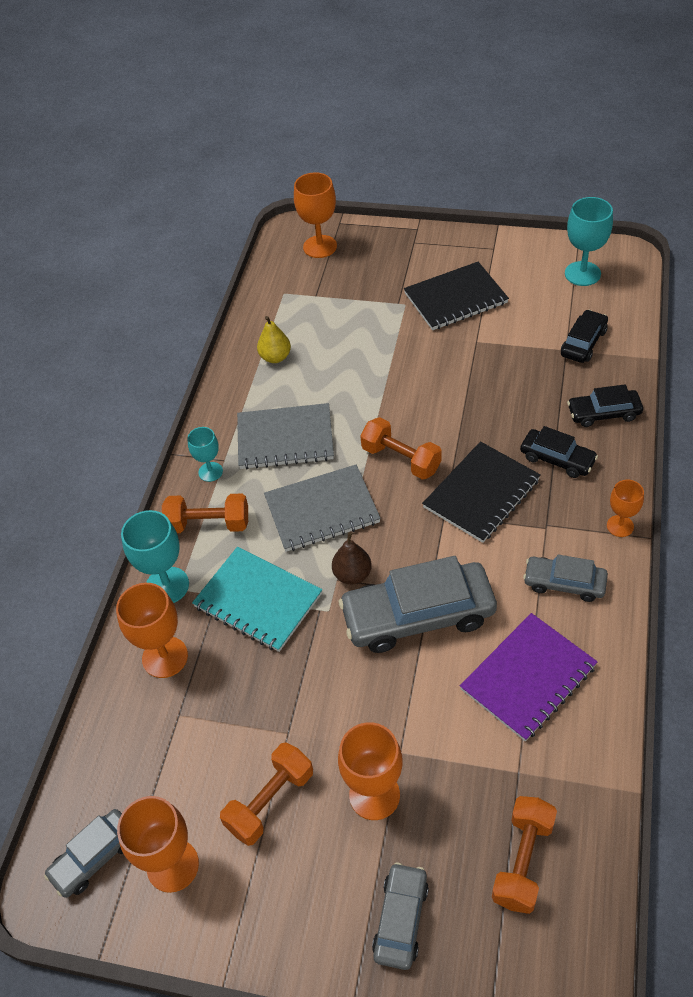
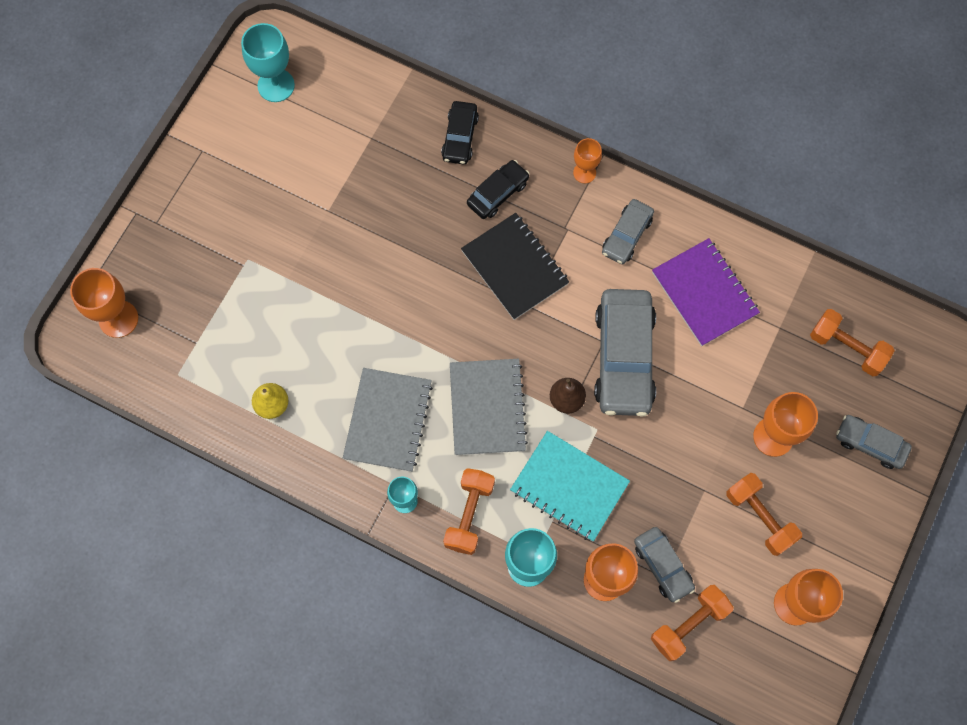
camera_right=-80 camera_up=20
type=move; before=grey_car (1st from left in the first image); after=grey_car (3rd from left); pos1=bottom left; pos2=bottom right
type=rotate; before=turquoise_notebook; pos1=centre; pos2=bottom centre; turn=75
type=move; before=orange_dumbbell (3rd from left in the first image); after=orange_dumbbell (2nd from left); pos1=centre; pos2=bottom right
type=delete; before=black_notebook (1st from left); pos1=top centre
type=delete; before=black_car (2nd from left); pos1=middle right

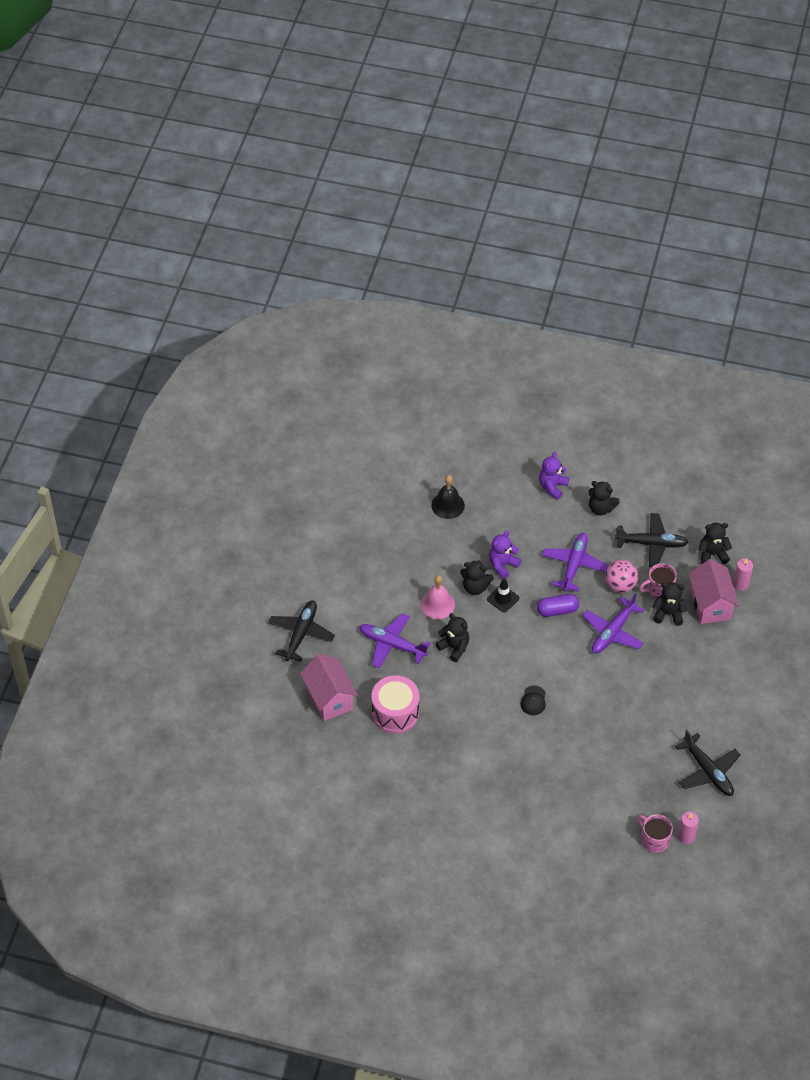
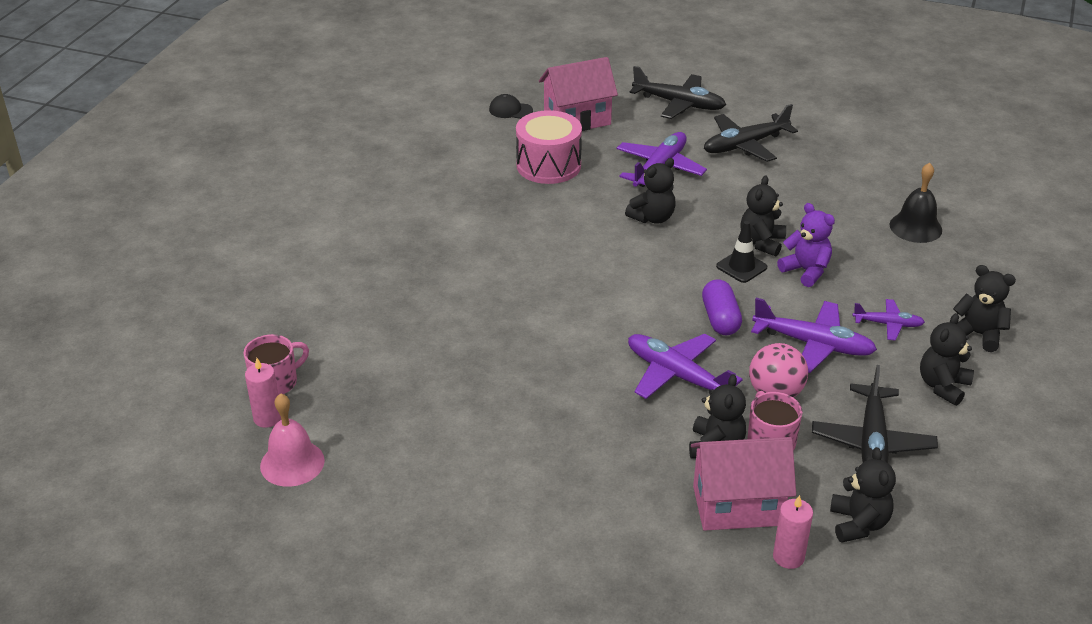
camera_right=95 camera_up=-15
type=move; before=pink_bell; pos1=centre; pos2=bottom left
type=move; before=black_cap; pos1=centre; pos2=top centre
type=recolor; before=purple_teddy_bear (2nd from left); after=black_teddy_bear (6th from left); pos1=middle right; pos2=middle right
type=move; before=black_plane (3rd from left in the first image); after=black_plane (2nd from left); pos1=bottom right; pos2=top right
type=insert; after=purple_plane (4th from left); pos2=middle right

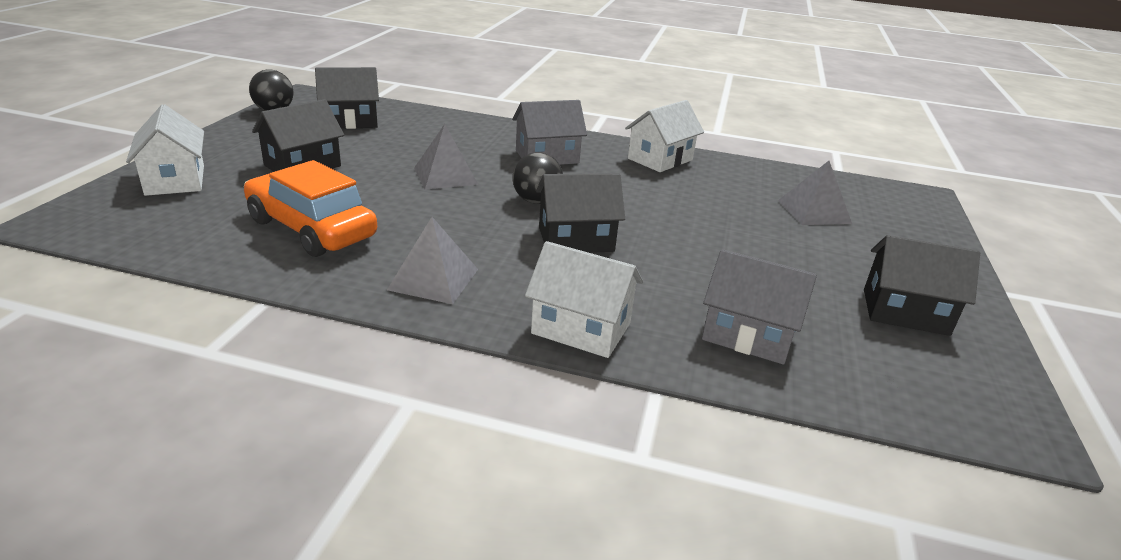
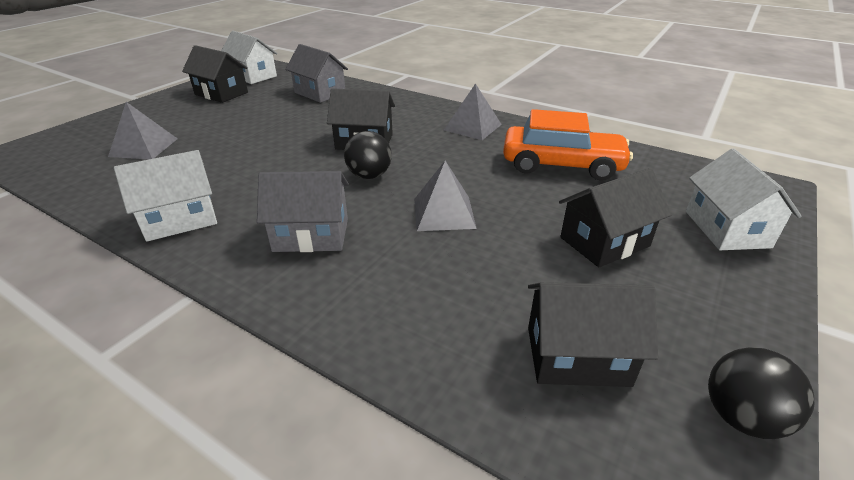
camera_right=-160 camera_up=5
type=rotate; before=orange_car; pos1=middle left; pos2=top centre; turn=-45
type=move; before=white_house (2nd from left); pos1=centre; pos2=top left

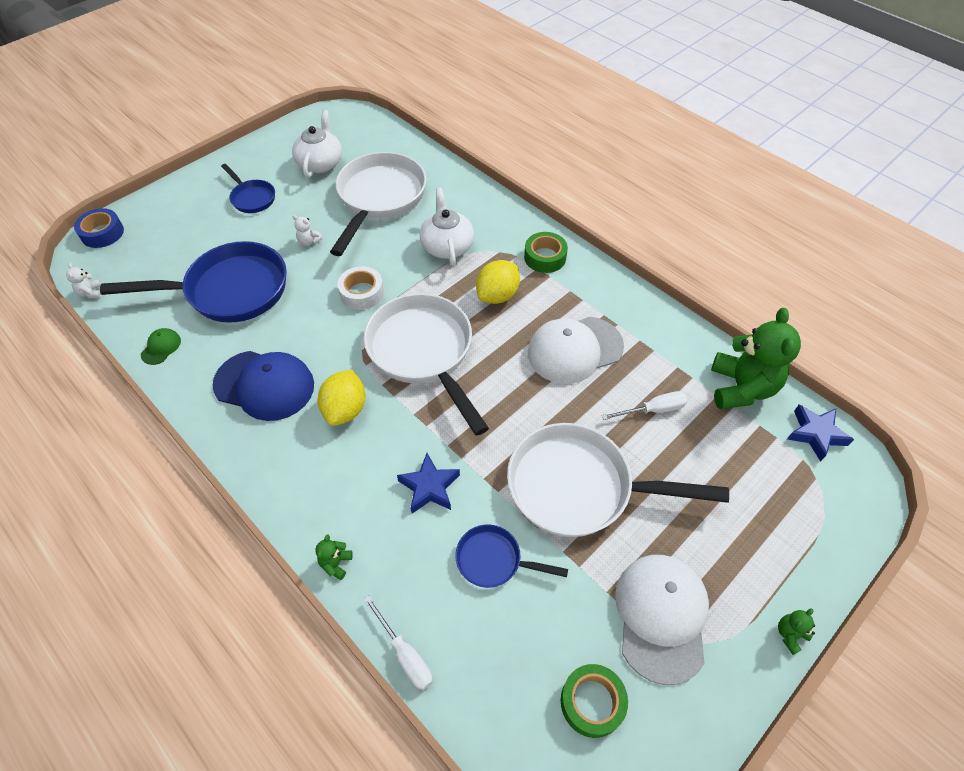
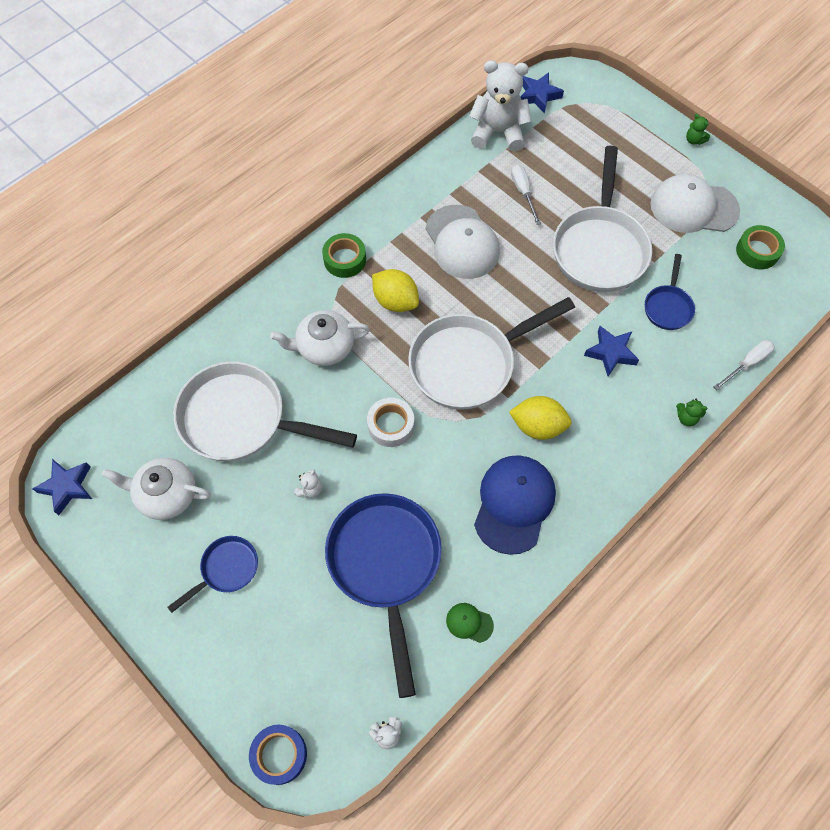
camera_right=-90 camera_up=10
type=recolor; before=green_teddy_bear (2nd from left); after=white_teddy_bear (3rd from left); pos1=middle right; pos2=top centre
type=insert; after=blue_star (1st from left); pos2=middle left

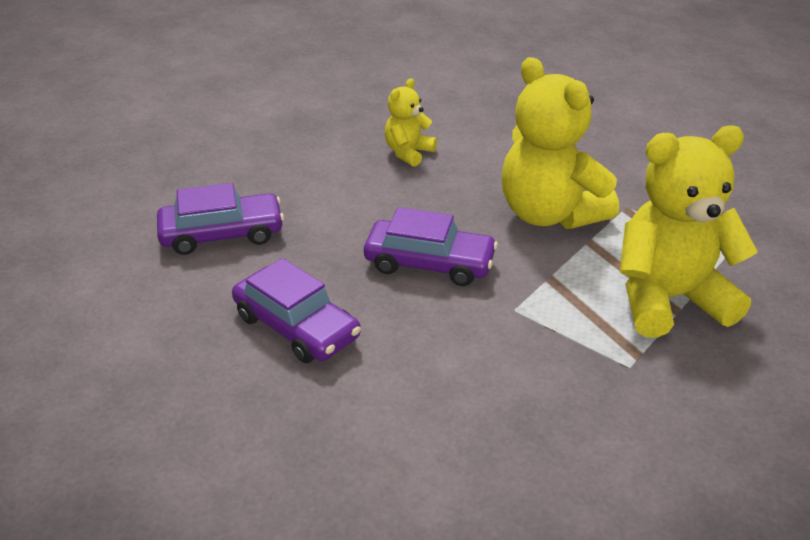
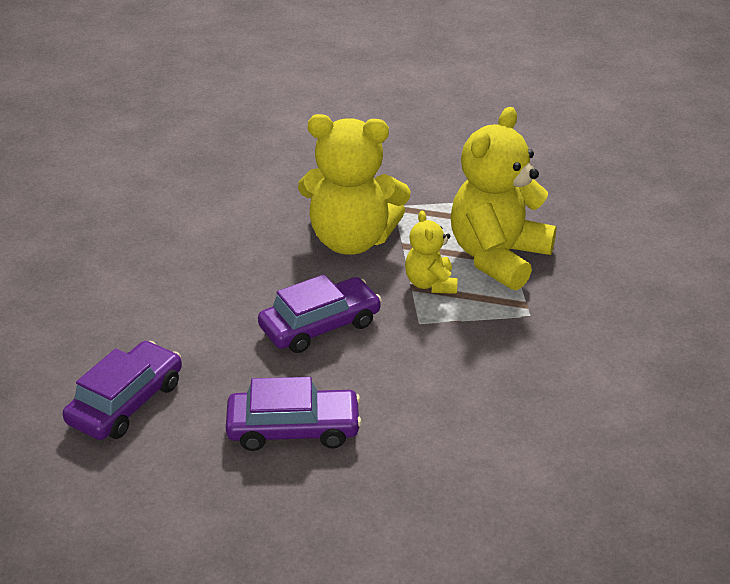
camera_right=-45 camera_up=0
type=move; before=yellow_teddy_bear (1st from left in the first image); after=yellow_teddy_bear (2nd from left); pos1=top centre; pos2=centre

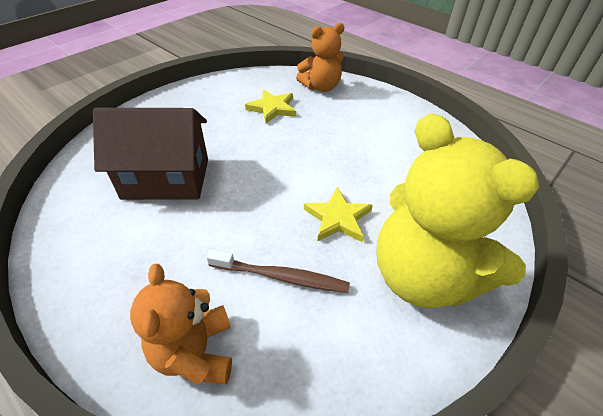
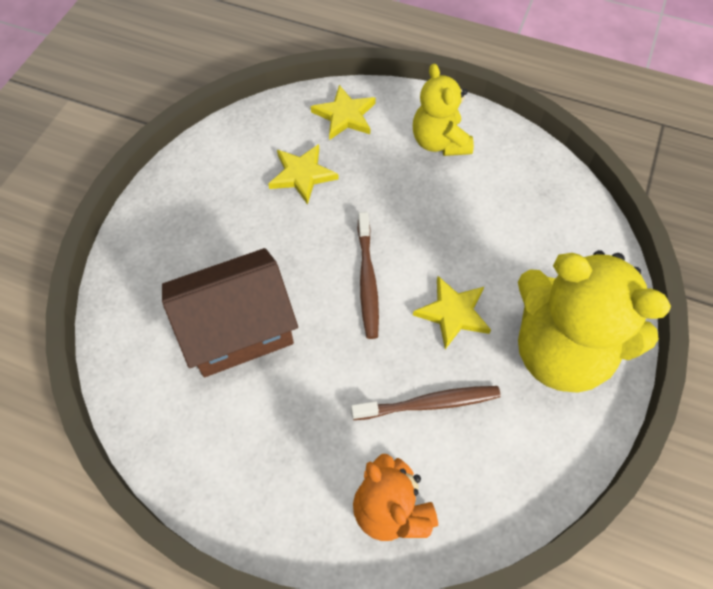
camera_right=-20 camera_up=15
type=replace; before=orange_teddy_bear (2nd from left); after=yellow_star (2nd from left); pos1=top centre; pos2=top centre
type=insert; after=brown_toothbrush (1st from left); pos2=centre
type=insert; after=yellow_teddy_bear (1st from left); pos2=top centre

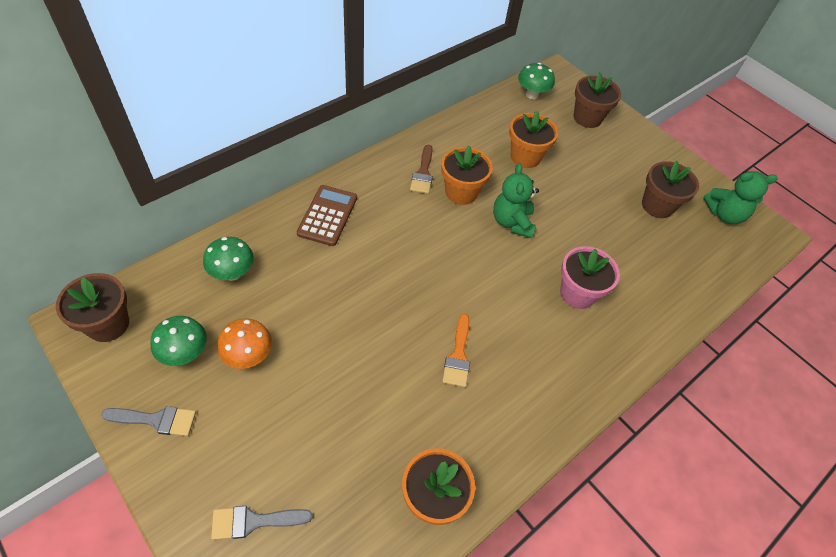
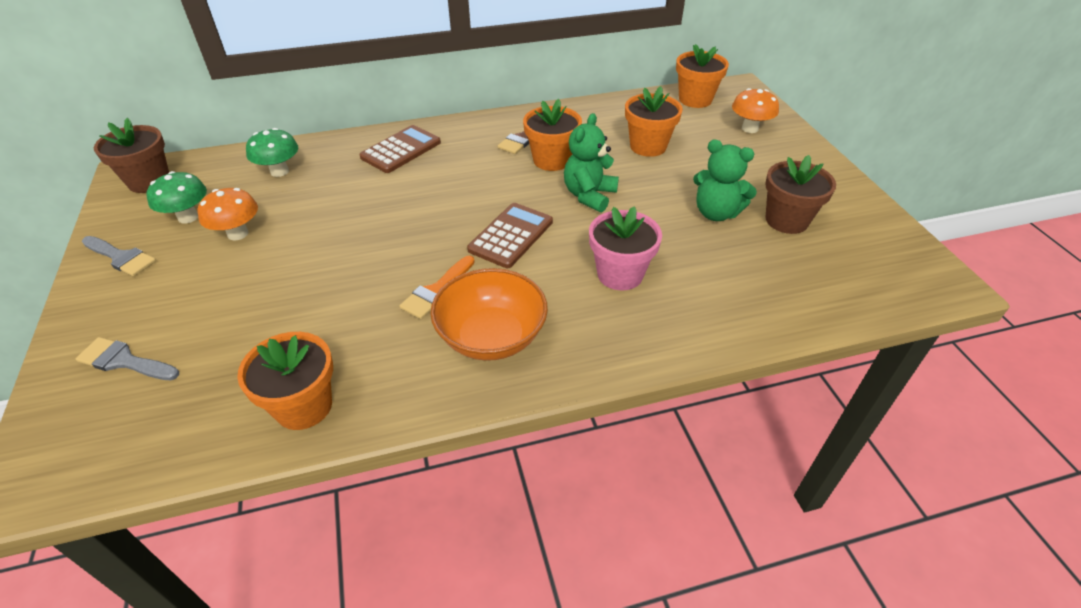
camera_right=30 camera_up=-10
type=replace; before=green_mushroom (3rd from left); after=orange_flower_pot (4th from left); pos1=top centre; pos2=top centre
type=replace; before=brown_flower_pot (2nd from left); after=orange_mushroom (2nd from left); pos1=top right; pos2=top right
type=move; before=green_teddy_bear (2nd from left); pos1=middle right; pos2=top right
type=insert; after=orange_bowl; pos2=centre
type=insert; after=brown_calculator (2nd from left); pos2=centre

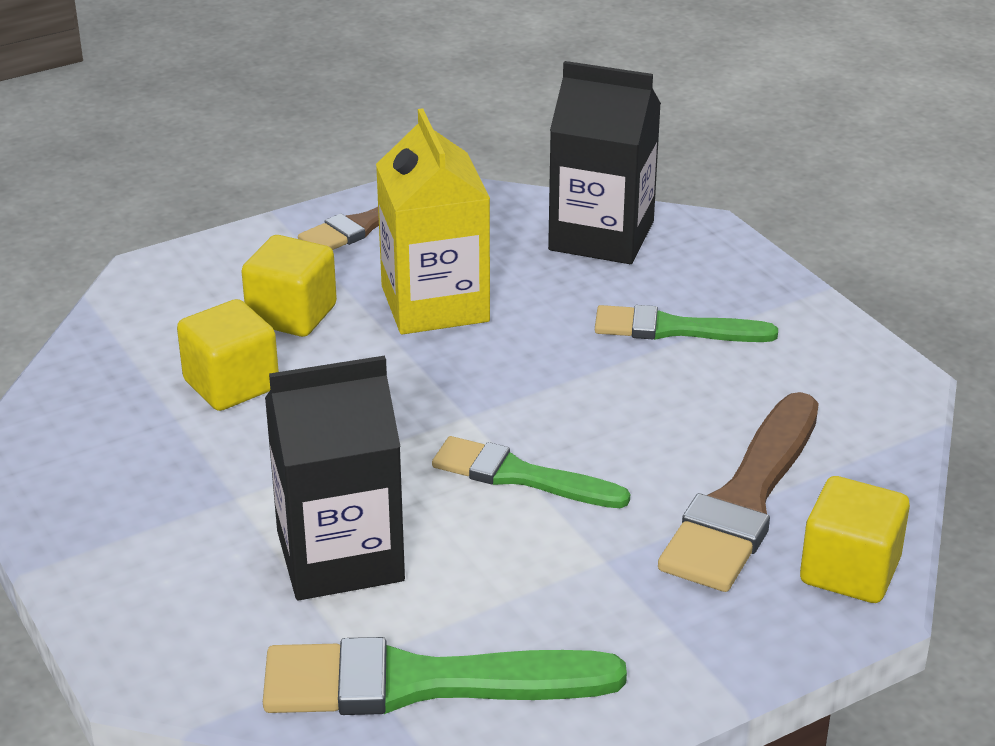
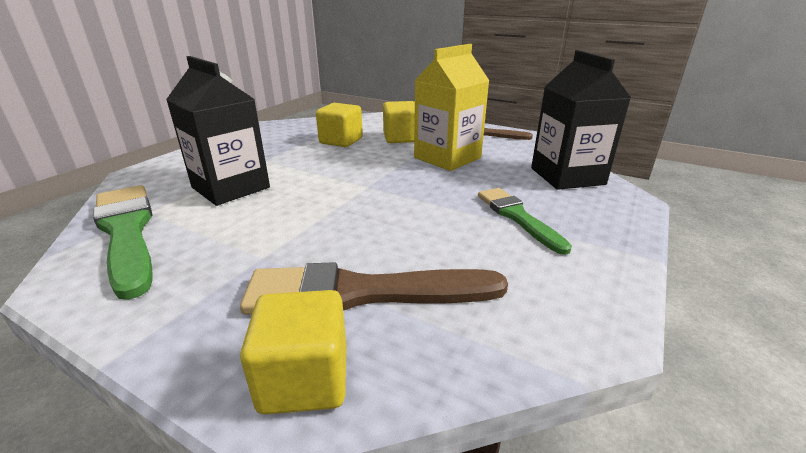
camera_right=60 camera_up=-5
type=delete; before=green_brush (2nd from left); pos1=centre

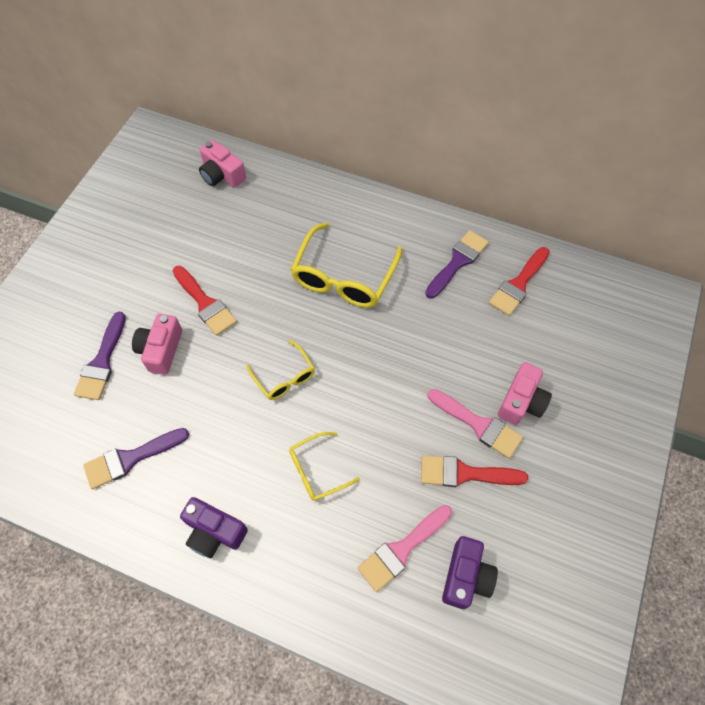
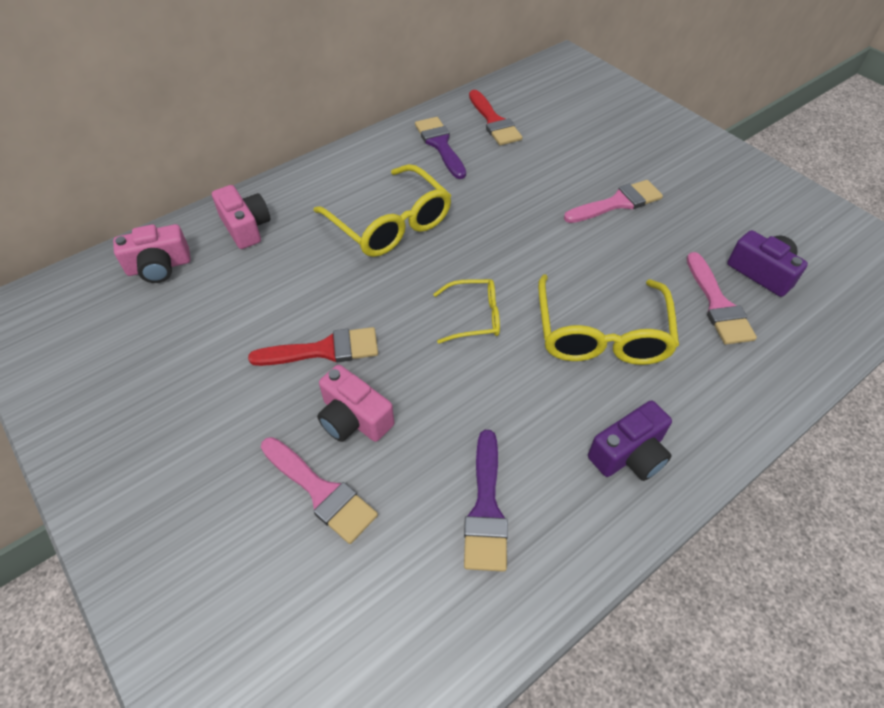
camera_right=-60 camera_up=-10
type=recolor; before=purple_brush (1st from left); after=pink_brush (1st from left); pos1=middle left; pos2=bottom centre
type=resize; before=yellow_glasses (2nd from left in the first image); pos1=centre; pos2=middle right; scale=1.8
type=delete; before=red_brush (2nd from left); pos1=bottom right
type=move; before=pink_camera (3rd from left in the first image); after=pink_camera (2nd from left); pos1=middle right; pos2=top left

